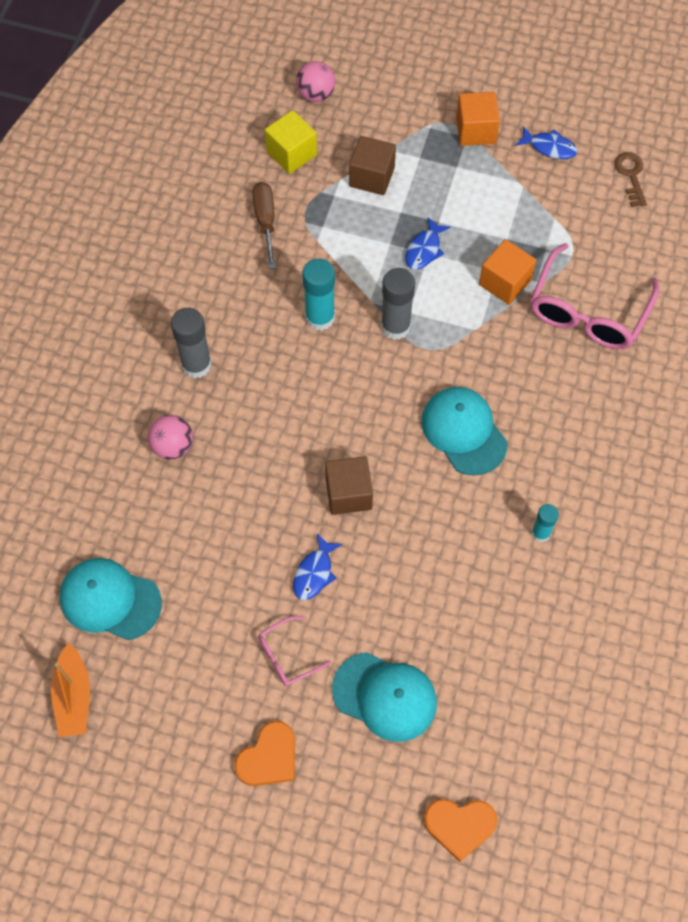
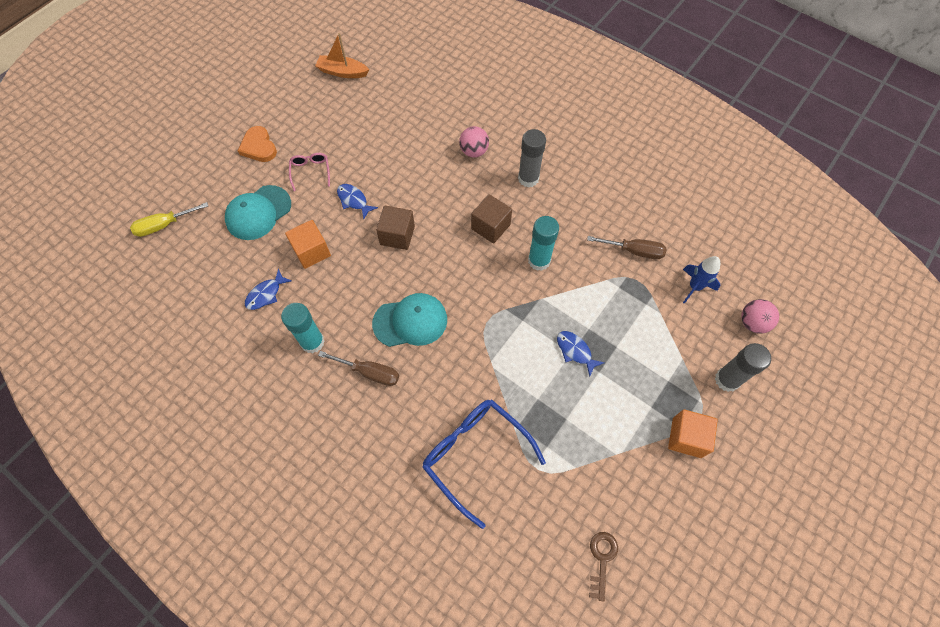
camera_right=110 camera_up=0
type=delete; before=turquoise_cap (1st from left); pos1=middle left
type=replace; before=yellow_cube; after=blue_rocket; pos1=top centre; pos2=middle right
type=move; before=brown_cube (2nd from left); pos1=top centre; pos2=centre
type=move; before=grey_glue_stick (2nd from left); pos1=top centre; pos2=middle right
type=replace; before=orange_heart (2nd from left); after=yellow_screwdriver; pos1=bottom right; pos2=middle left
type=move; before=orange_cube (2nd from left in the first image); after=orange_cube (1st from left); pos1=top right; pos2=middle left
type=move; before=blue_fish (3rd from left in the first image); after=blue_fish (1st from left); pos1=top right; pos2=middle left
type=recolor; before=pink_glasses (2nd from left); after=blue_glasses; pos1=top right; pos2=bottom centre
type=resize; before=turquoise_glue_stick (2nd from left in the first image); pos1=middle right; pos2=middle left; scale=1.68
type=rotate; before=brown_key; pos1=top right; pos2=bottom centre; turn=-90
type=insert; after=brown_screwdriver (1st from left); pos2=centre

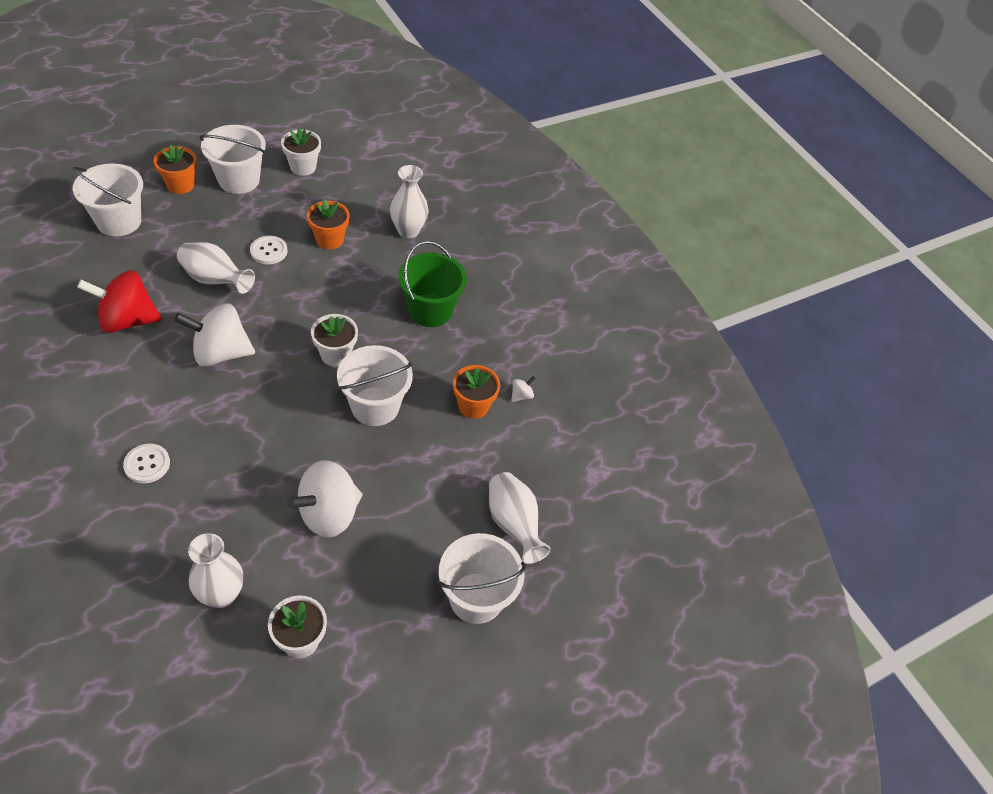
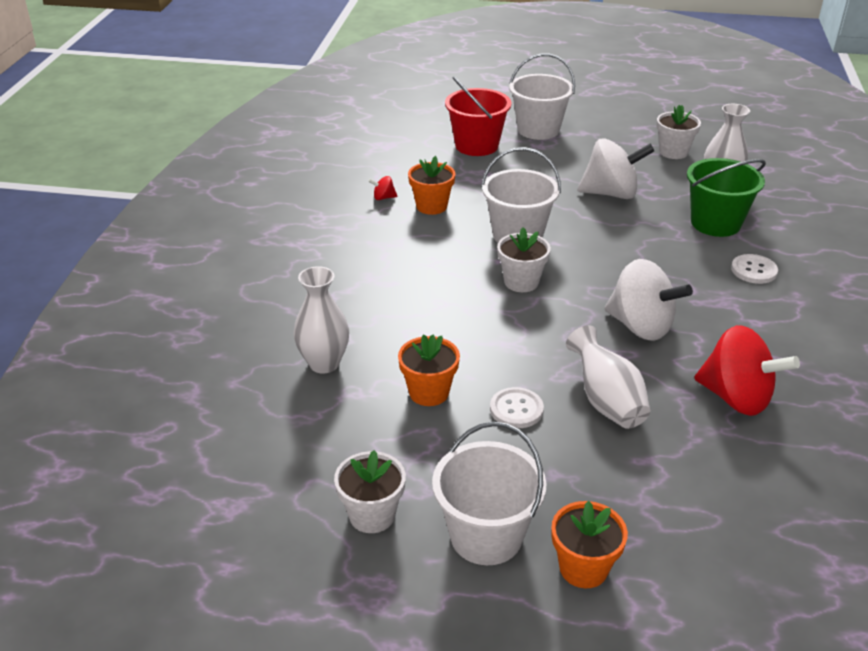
camera_right=-135 camera_up=-15
type=delete; before=white_bucket (1st from left); pos1=top left
type=move; before=green_bucket; pos1=centre; pos2=top right
type=replace; before=white_vase (4th from left); after=red_bucket; pos1=centre; pos2=top centre
type=recolor; before=white_spinning_top (3rd from left); after=red_spinning_top (1st from left); pos1=centre; pos2=top centre

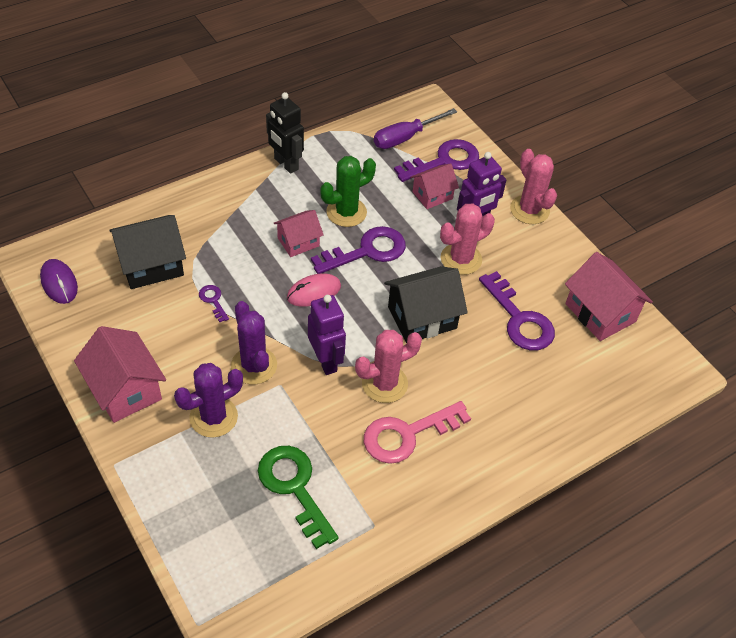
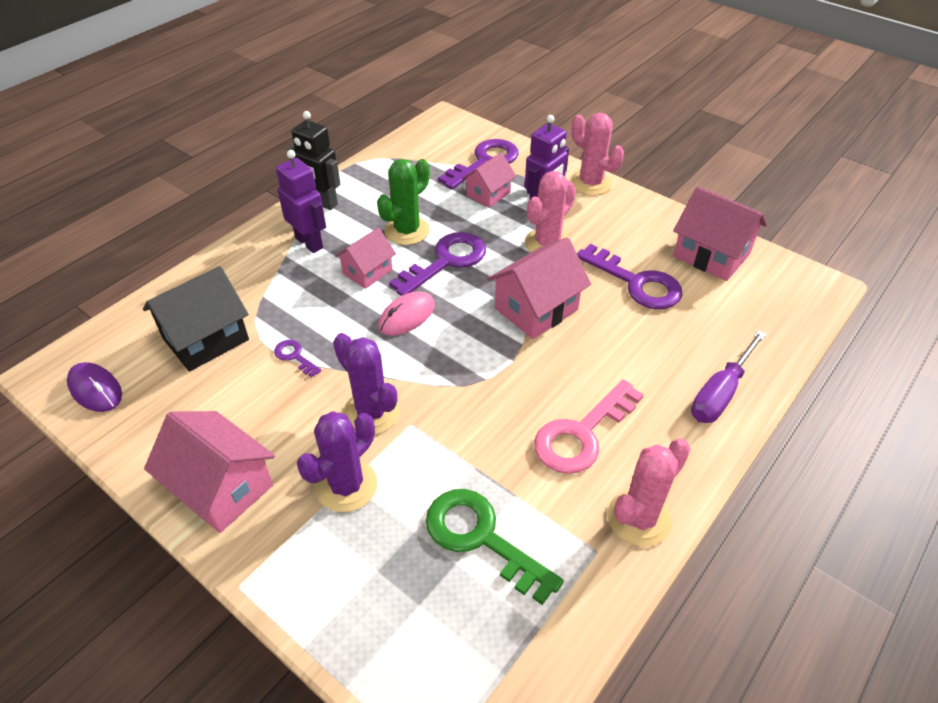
camera_right=-15 camera_up=-5
type=move; before=purple_robot (1st from left); pos1=centre; pos2=top left
type=move; before=pink_cactus (1st from left in the first image); after=pink_cactus (3rd from left); pos1=centre; pos2=bottom right
type=move; before=purple_screwdriver; pos1=top centre; pos2=middle right
type=recolor; before=black_house (2nd from left); after=pink_house (4th from left); pos1=centre; pos2=centre

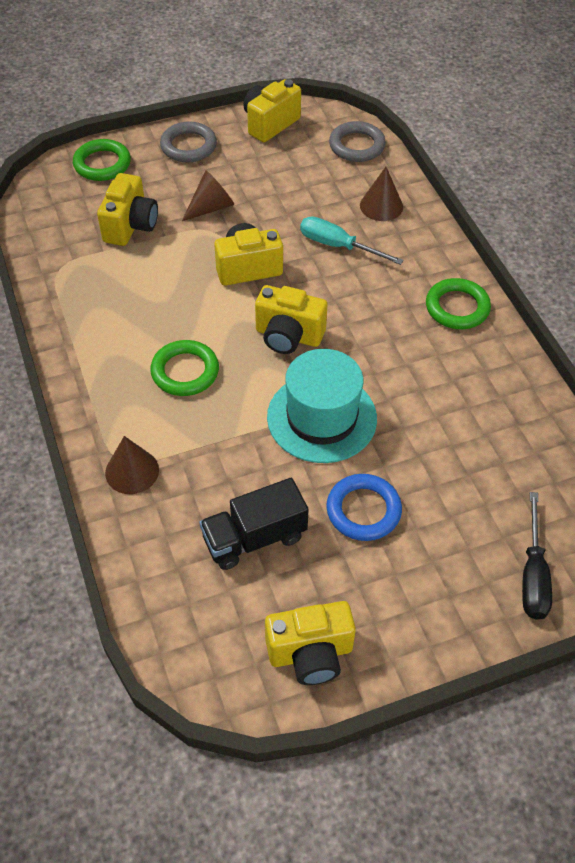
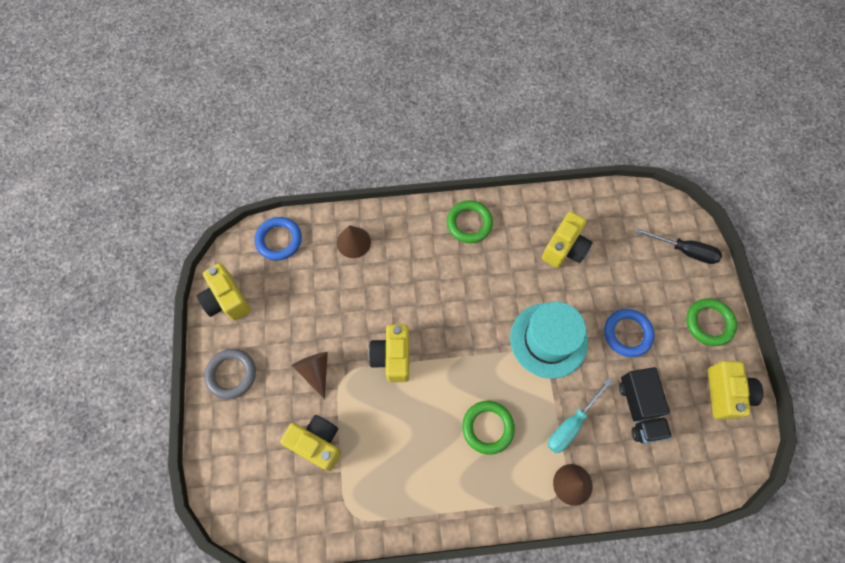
camera_right=-75 camera_up=15
type=move; before=green_ring (1st from left in the first image); after=green_ring (3rd from left); pos1=top left; pos2=middle right
type=move; before=yellow_camera (4th from left); pos1=centre; pos2=middle right
type=move; before=turquoise_screwdriver; pos1=top centre; pos2=bottom right
type=recolor; before=grey_ring (2nd from left); after=blue_ring (1st from left); pos1=top centre; pos2=middle left

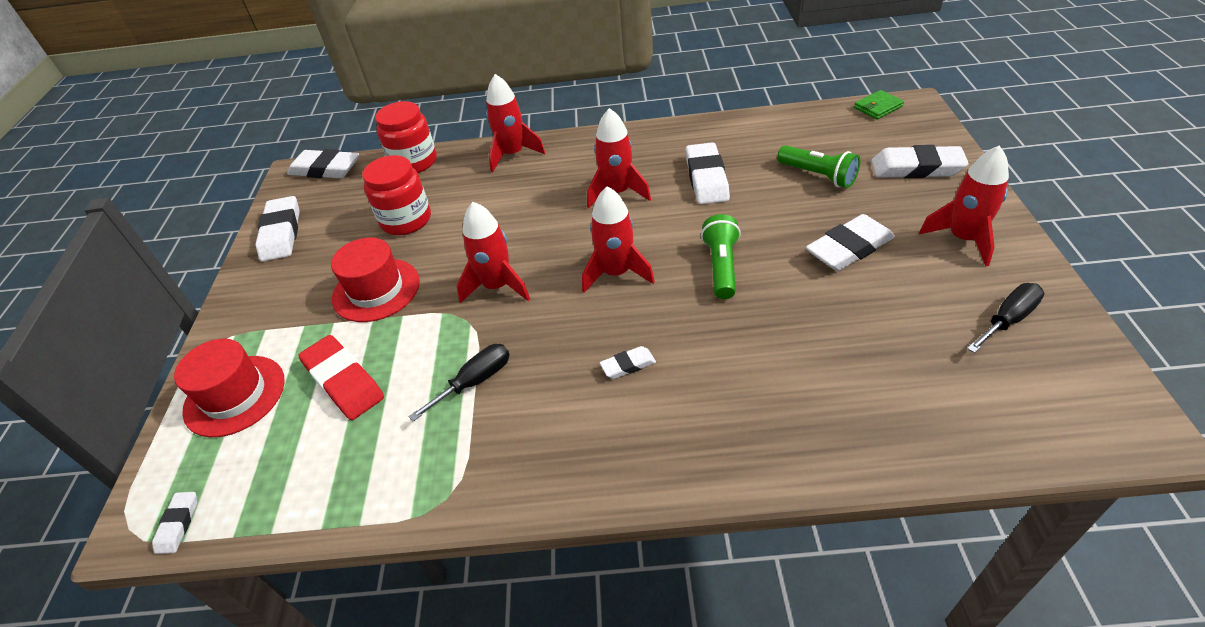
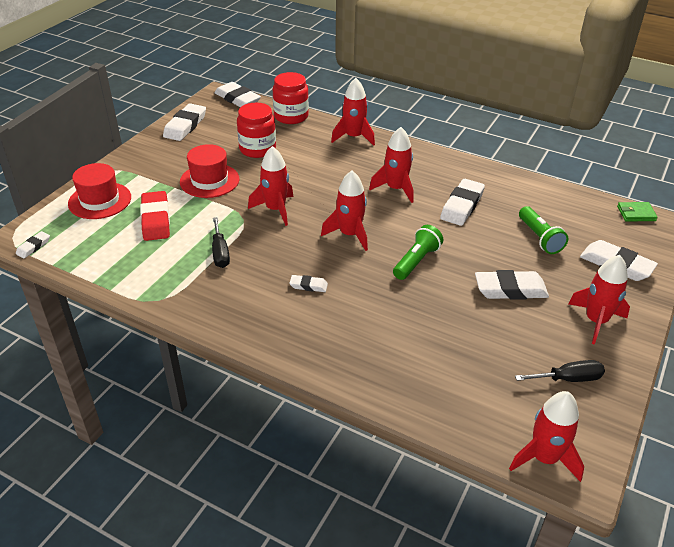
camera_right=25 camera_up=-5
type=rotate; before=black_screwdriver (1st from left); pos1=centre; pos2=middle left; turn=90
type=insert; after=red_rocket (5th from left); pos2=bottom right

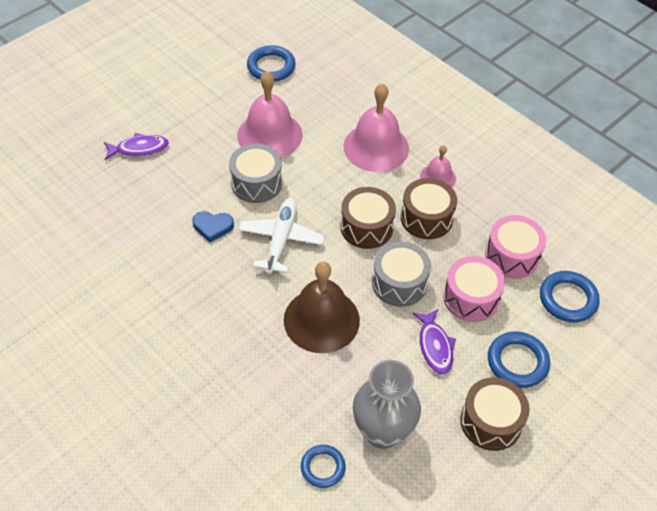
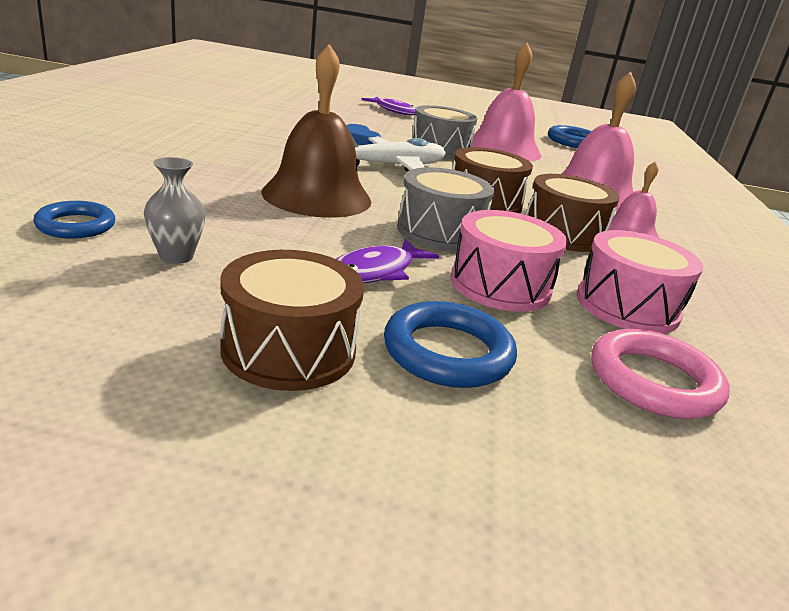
camera_right=50 camera_up=-25
type=resize; before=grey_vase; pos1=bottom centre; pos2=middle left; scale=0.5
type=recolor; before=blue_ring (4th from left); after=pink_ring; pos1=middle right; pos2=middle right

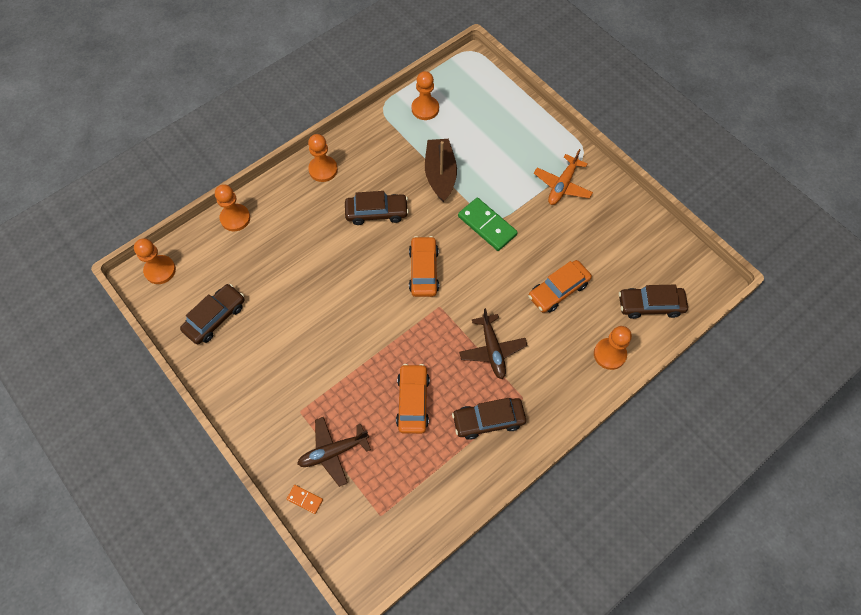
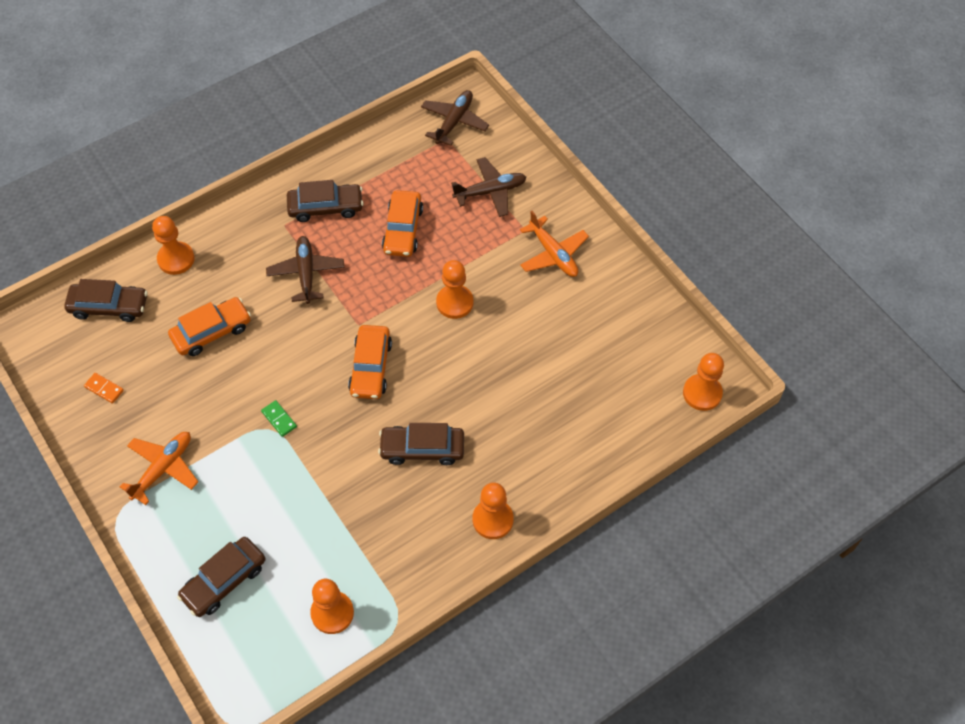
camera_right=-175 camera_up=-5
type=move; before=brown_car (1st from left in the first image); after=brown_car (2nd from left); pos1=middle left; pos2=bottom left
type=move; before=orange_pawn (2nd from left in the first image); after=orange_pawn (3rd from left); pos1=middle left; pos2=centre
type=move; before=orange_domino; pos1=bottom centre; pos2=middle left
type=delete; before=brown_boat; pos1=top centre
type=resize; before=green_domino; pos1=centre; pos2=middle left; scale=0.49
type=insert; after=brown_plane (2nd from left); pos2=top centre
type=insert; after=orange_plane (2nd from left); pos2=centre

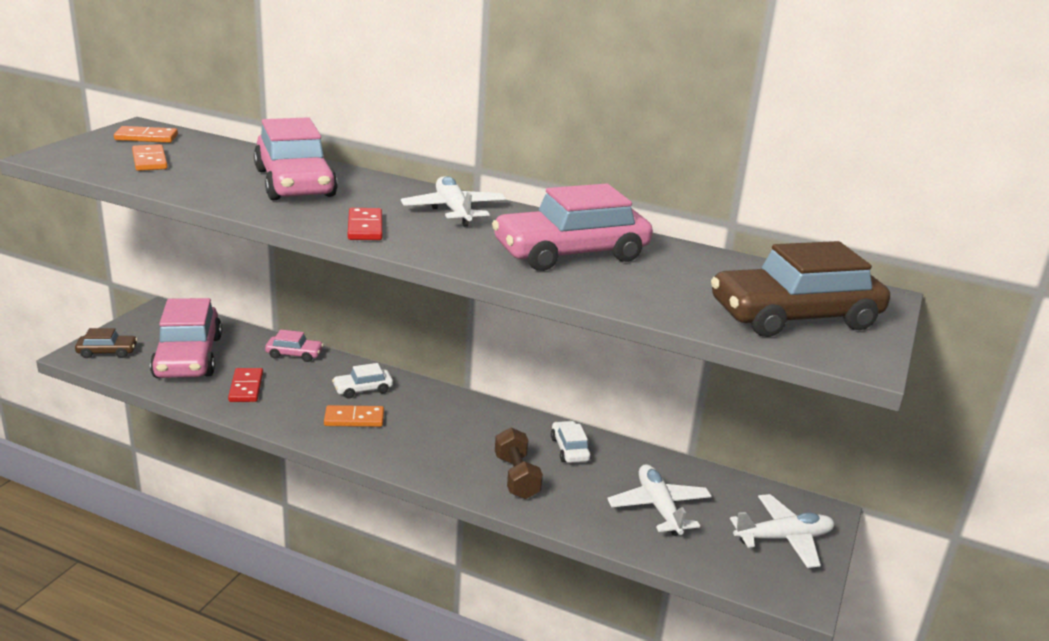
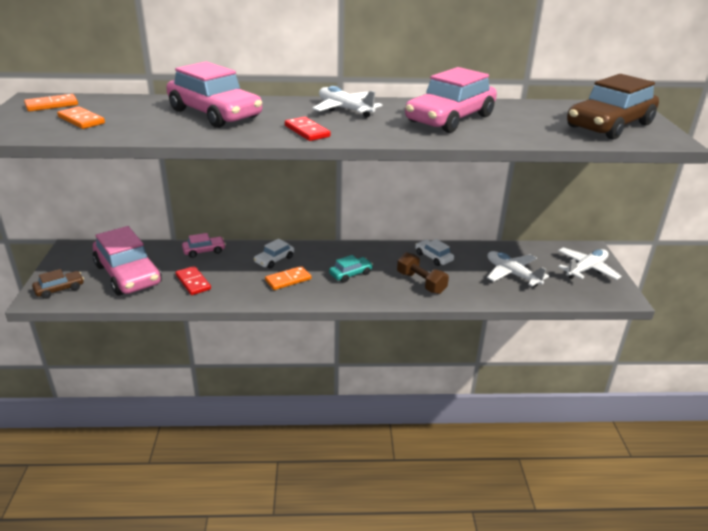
camera_right=-25 camera_up=5
type=insert; after=turquoise_car; pos2=centre

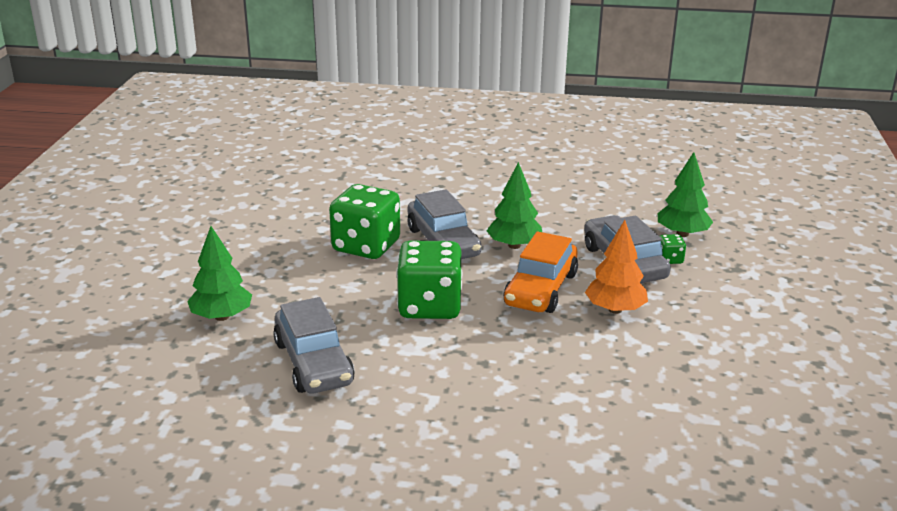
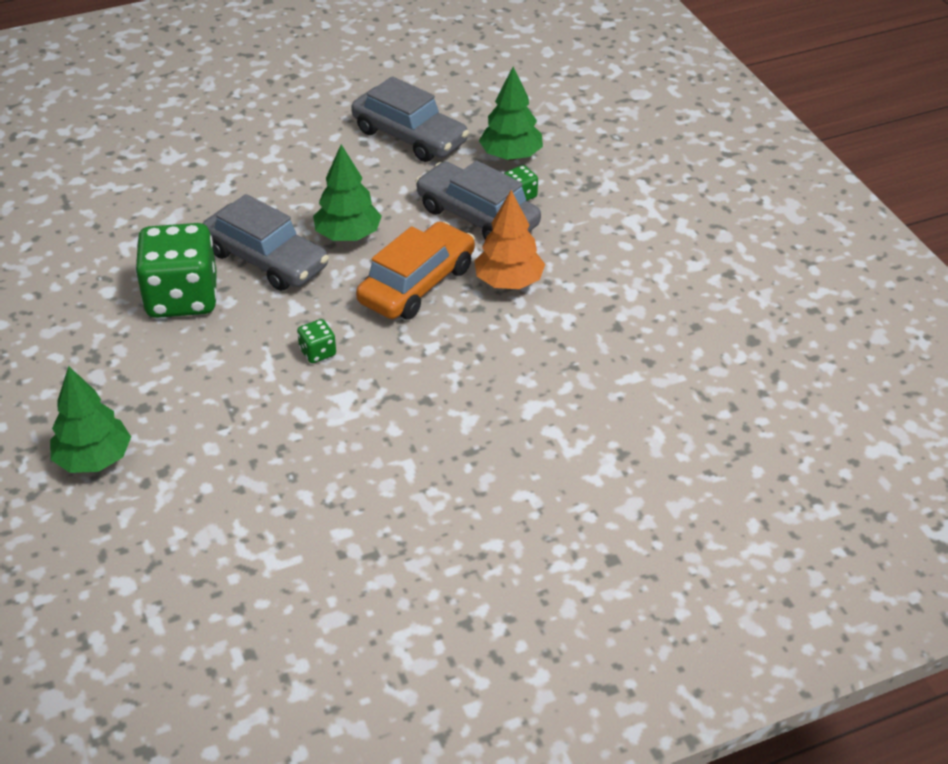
camera_right=-30 camera_up=15
type=move; before=grey_car (1st from left in the first image); after=grey_car (2nd from left); pos1=bottom centre; pos2=top centre
type=resize; before=green_dice (2nd from left); pos1=centre; pos2=centre; scale=0.42
type=rotate; before=orange_car; pos1=centre; pos2=centre; turn=-135

